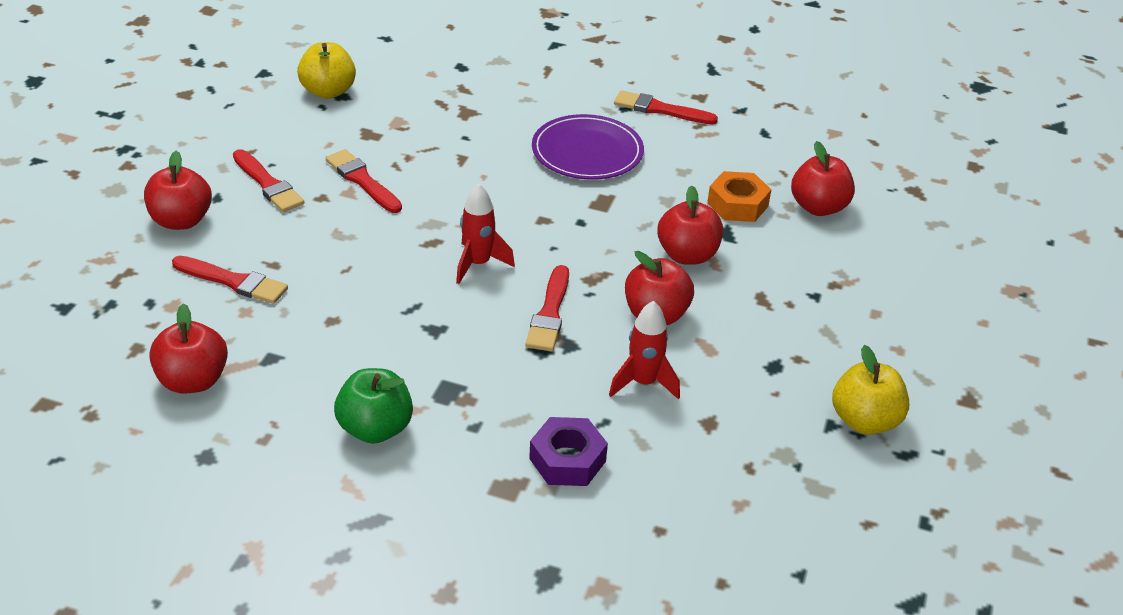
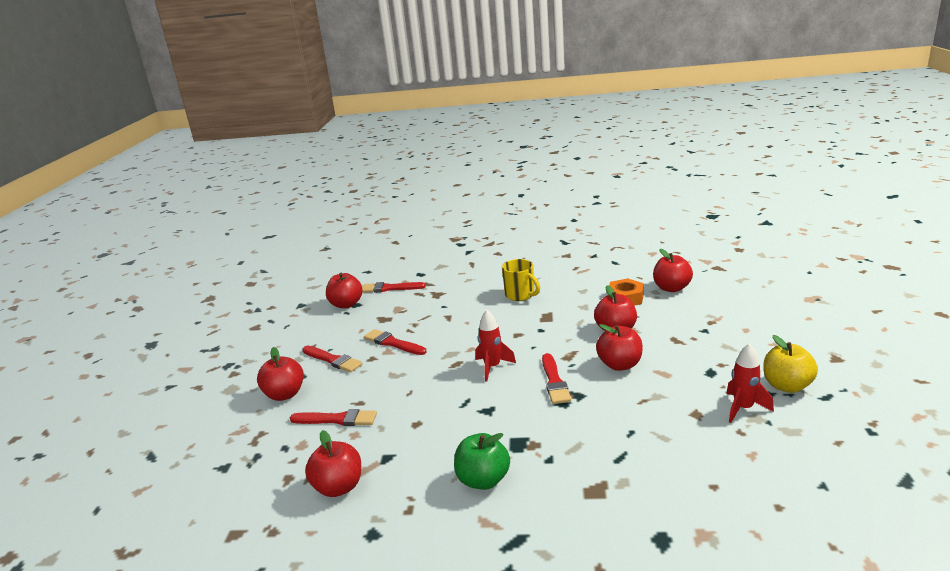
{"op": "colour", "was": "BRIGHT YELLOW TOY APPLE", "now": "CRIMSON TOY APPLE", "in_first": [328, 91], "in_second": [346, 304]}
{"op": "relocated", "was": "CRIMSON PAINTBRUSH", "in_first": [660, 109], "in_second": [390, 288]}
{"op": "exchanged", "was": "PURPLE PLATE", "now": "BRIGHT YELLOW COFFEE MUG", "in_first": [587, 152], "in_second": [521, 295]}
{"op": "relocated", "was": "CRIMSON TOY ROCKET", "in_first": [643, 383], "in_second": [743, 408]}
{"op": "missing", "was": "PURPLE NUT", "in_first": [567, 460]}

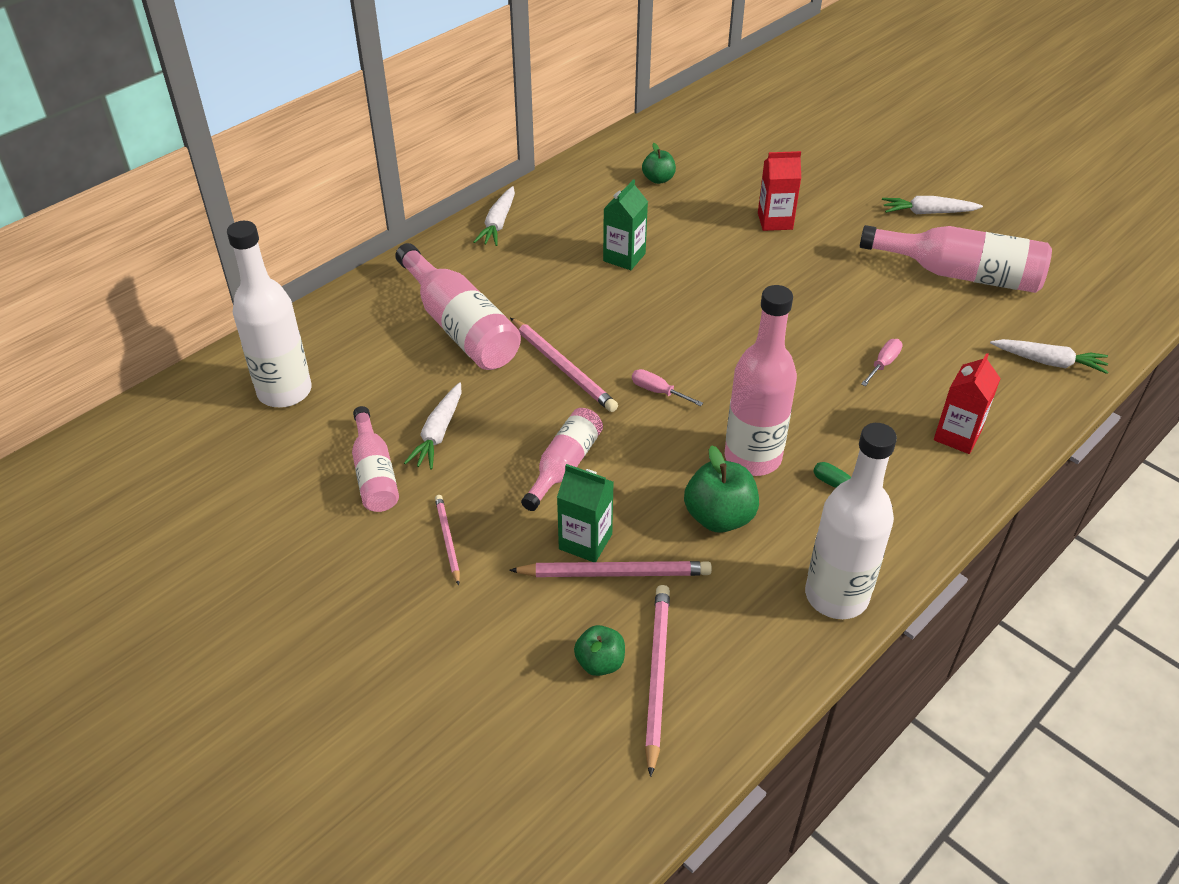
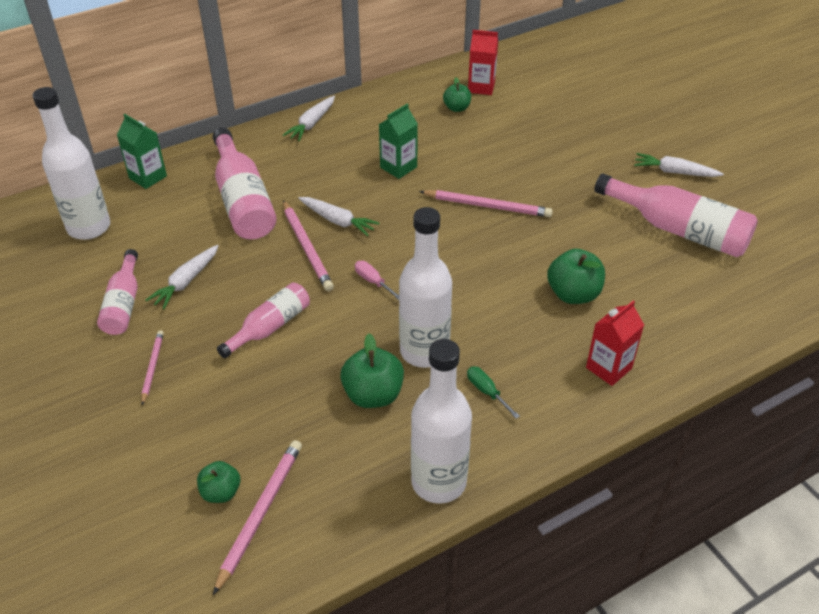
{"op": "relocated", "was": "LEAF-GREEN CARTON", "in_first": [585, 541], "in_second": [148, 177]}
{"op": "relocated", "was": "PURE WHITE ROOT VEGETABLE", "in_first": [1048, 362], "in_second": [337, 221]}
{"op": "colour", "was": "ROSE-PINK FLASK", "now": "PURE WHITE FLASK", "in_first": [752, 457], "in_second": [424, 351]}
{"op": "relocated", "was": "ROSE-PINK WOODEN PENCIL", "in_first": [615, 573], "in_second": [487, 206]}
{"op": "relocated", "was": "CRIMSON CARTON", "in_first": [775, 221], "in_second": [481, 87]}
{"op": "exchanged", "was": "ROSE-PINK FLAT SCREWDRIVER", "now": "LEAF-GREEN TOY APPLE", "in_first": [883, 364], "in_second": [573, 294]}

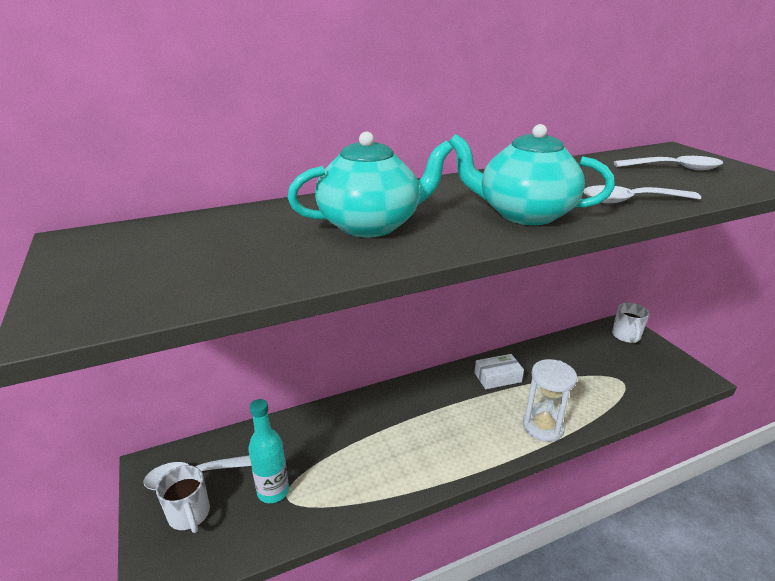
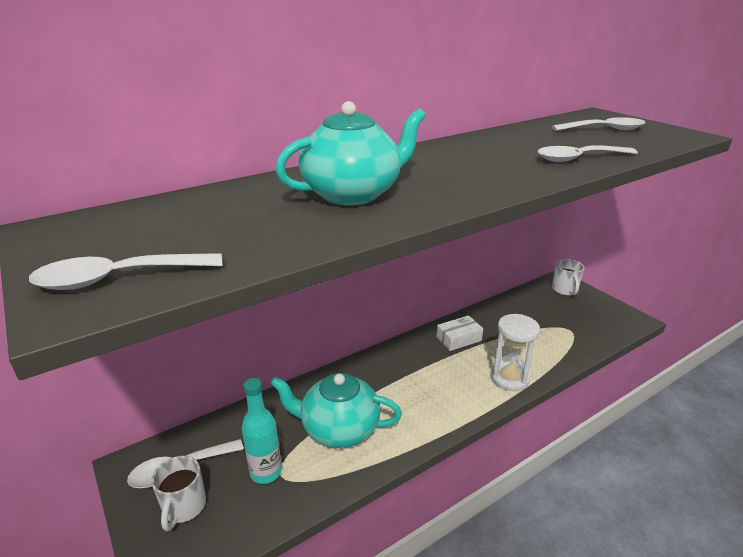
{"op": "appeared", "now": "PURE WHITE TABLESPOON", "in_second": [118, 278]}
{"op": "spun", "was": "PURE WHITE COFFEE MUG", "in_first": [189, 515], "in_second": [184, 507], "clockwise": 45}
{"op": "relocated", "was": "TURQUOISE TEAPOT", "in_first": [524, 214], "in_second": [339, 429]}

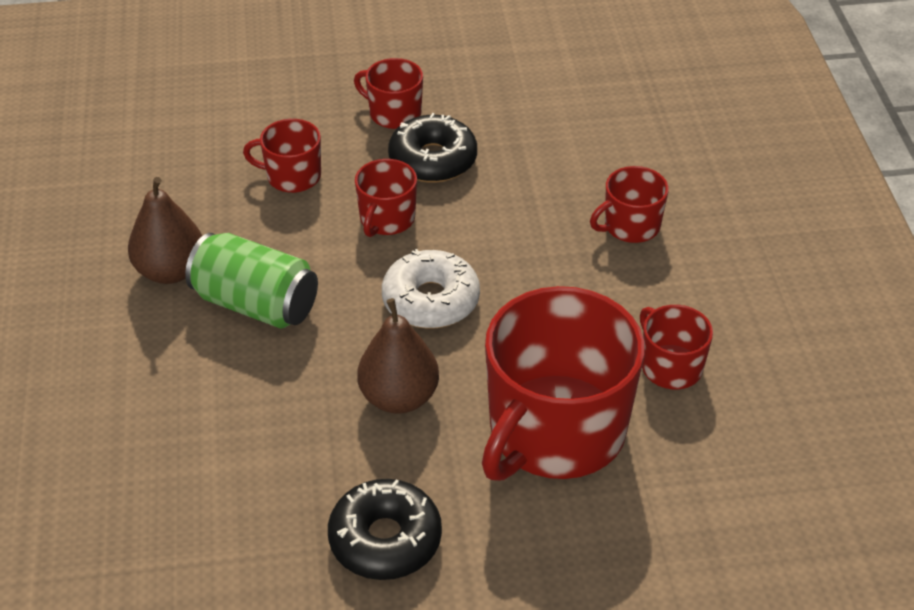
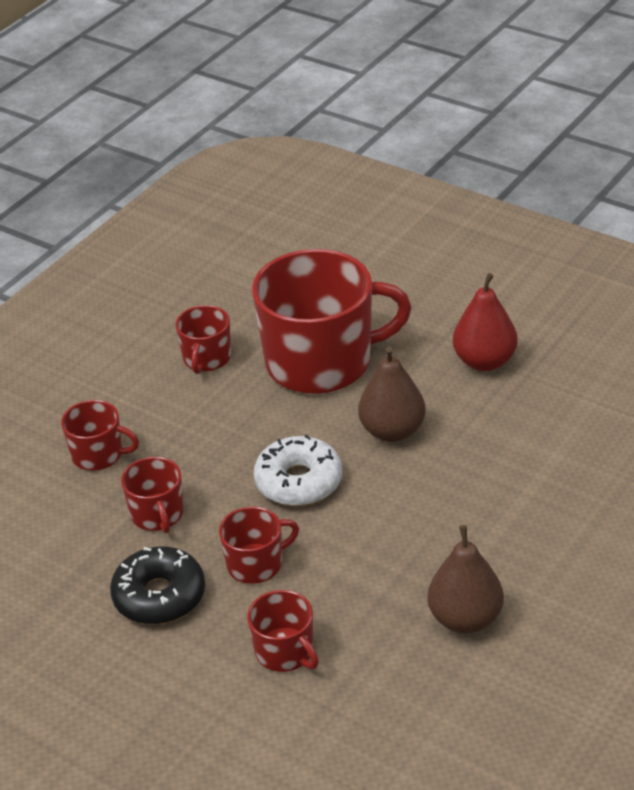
{"op": "relocated", "was": "CRIMSON COFFEE MUG", "in_first": [394, 113], "in_second": [157, 514]}
{"op": "exchanged", "was": "JET-BLACK GLAZED DONUT", "now": "CRIMSON TOY PEAR", "in_first": [385, 540], "in_second": [485, 361]}
{"op": "missing", "was": "LEAF-GREEN SODA CAN", "in_first": [255, 304]}

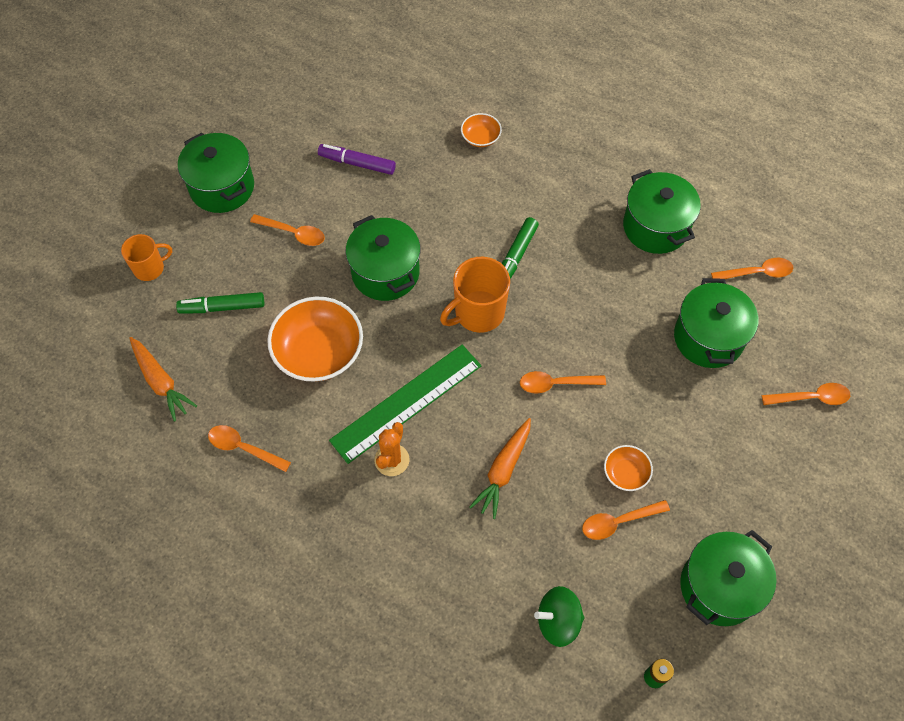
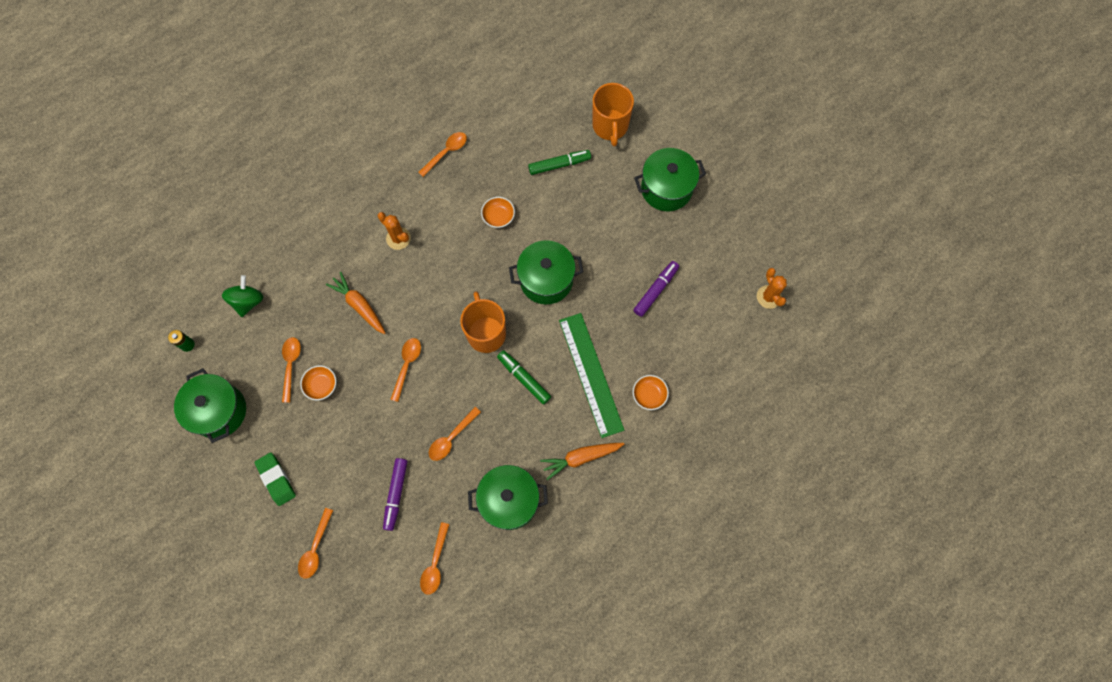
{"op": "appeared", "now": "LEAF-GREEN ERASER", "in_second": [276, 479]}
{"op": "exchanged", "was": "LEAF-GREEN STOCKPOT", "now": "PURPLE MARKER", "in_first": [708, 338], "in_second": [396, 494]}
{"op": "relocated", "was": "BRIGHT ORANGE TABLESPOON", "in_first": [293, 233], "in_second": [451, 438]}
{"op": "size", "was": "BRIGHT ORANGE BOWL", "in_first": [319, 352], "in_second": [498, 216], "ratio": 0.49}
{"op": "spun", "was": "LEAF-GREEN MARKER", "in_first": [222, 307], "in_second": [559, 165], "clockwise": 60}
{"op": "relocated", "was": "BRIGHT ORANGE ROOT VEGETABLE", "in_first": [161, 382], "in_second": [581, 458]}
{"op": "relocated", "was": "LEAF-GREEN RULER", "in_first": [406, 403], "in_second": [590, 374]}
{"op": "size", "was": "BRIGHT ORANGE COFFEE MUG", "in_first": [150, 268], "in_second": [610, 126], "ratio": 1.59}
{"op": "appeared", "now": "BRIGHT ORANGE SAGUARO CACTUS", "in_second": [768, 297]}

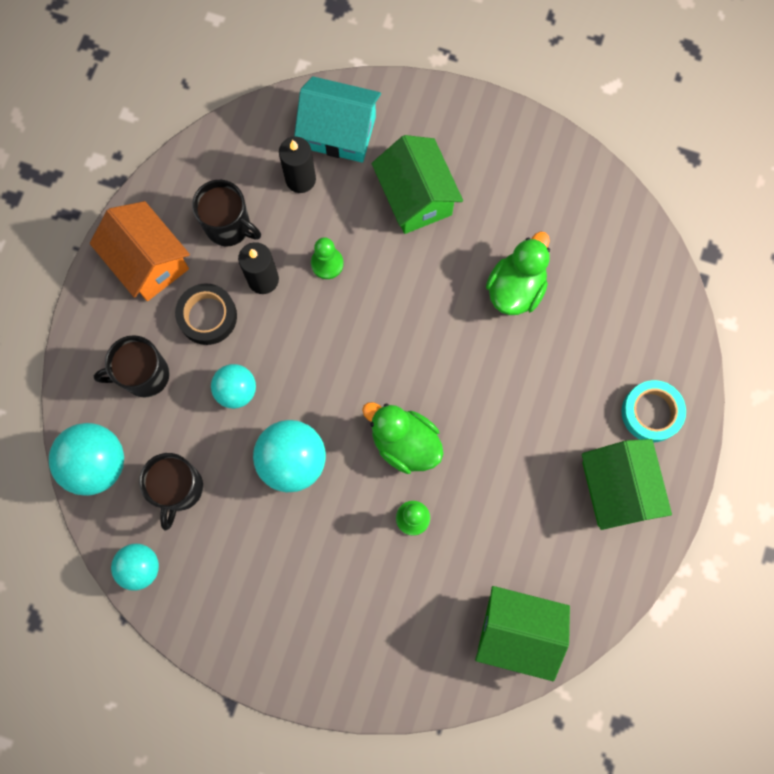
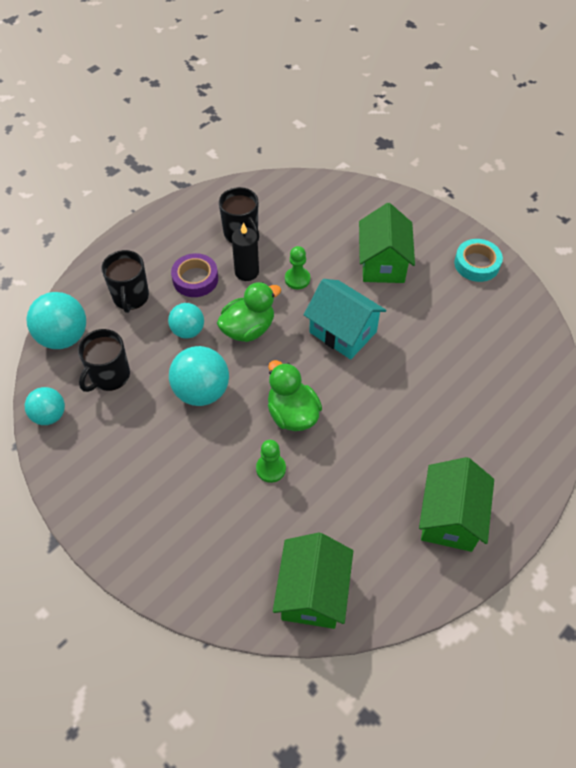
{"op": "spun", "was": "JET-BLACK COFFEE MUG", "in_first": [145, 375], "in_second": [131, 297], "clockwise": -105}
{"op": "colour", "was": "JET-BLACK STICKY TAPE", "now": "PURPLE STICKY TAPE", "in_first": [207, 316], "in_second": [195, 279]}
{"op": "relocated", "was": "LEAF-GREEN RUBBER DUCK", "in_first": [515, 288], "in_second": [248, 329]}
{"op": "spun", "was": "LEAF-GREEN HOUSE", "in_first": [517, 631], "in_second": [312, 592], "clockwise": 60}
{"op": "relocated", "was": "TURQUOISE HOUSE", "in_first": [339, 132], "in_second": [343, 332]}
{"op": "relocated", "was": "TURQUOISE STICKY TAPE", "in_first": [651, 412], "in_second": [476, 264]}
{"op": "missing", "was": "BRIGHT ORANGE HOUSE", "in_first": [149, 262]}
{"op": "missing", "was": "JET-BLACK PILLAR CANDLE", "in_first": [300, 179]}

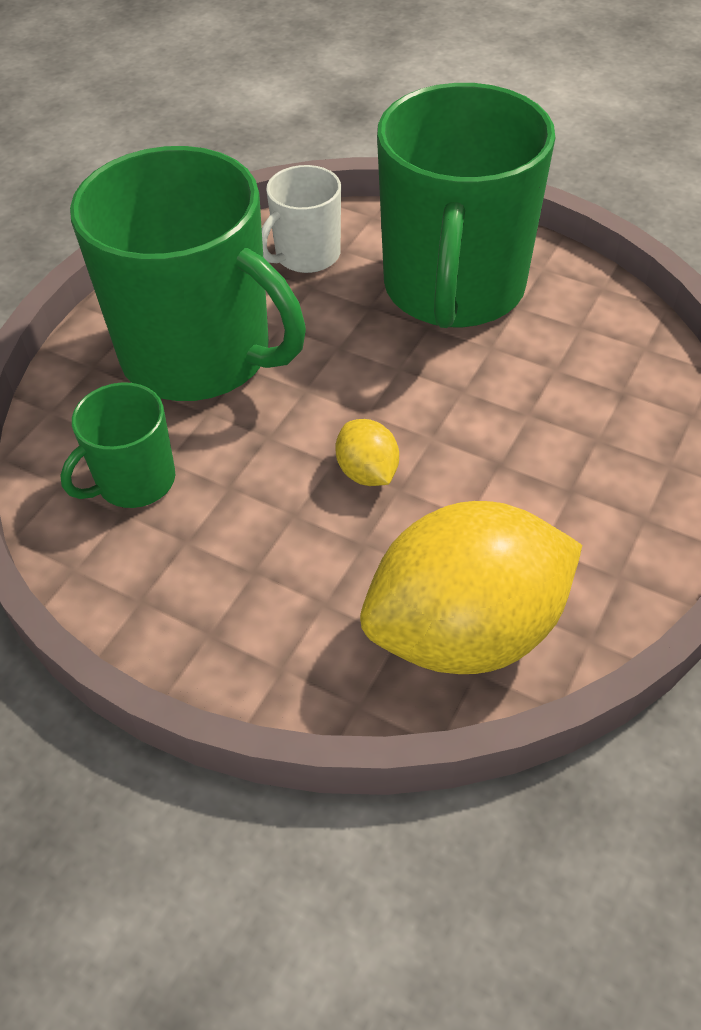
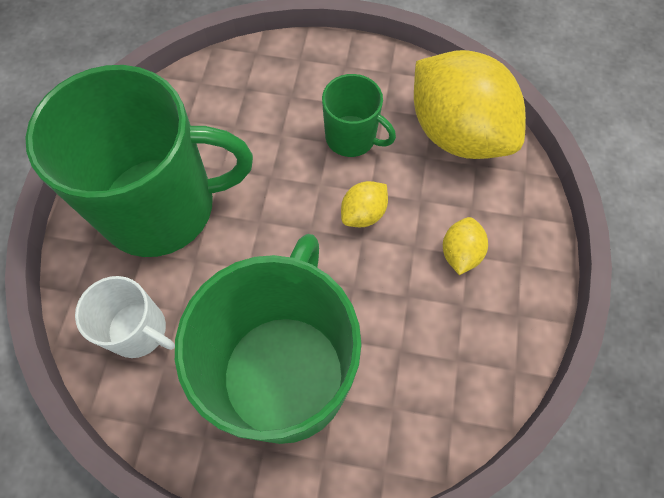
{"op": "relocated", "was": "LEAF-GREEN COFFEE MUG", "in_first": [134, 481], "in_second": [352, 137]}
{"op": "appeared", "now": "BRIGHT YELLOW CITRUS FRUIT", "in_second": [460, 253]}

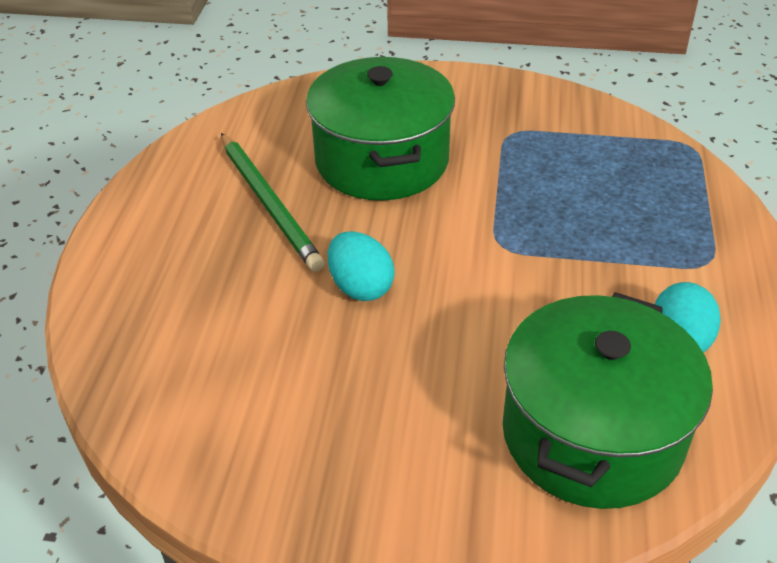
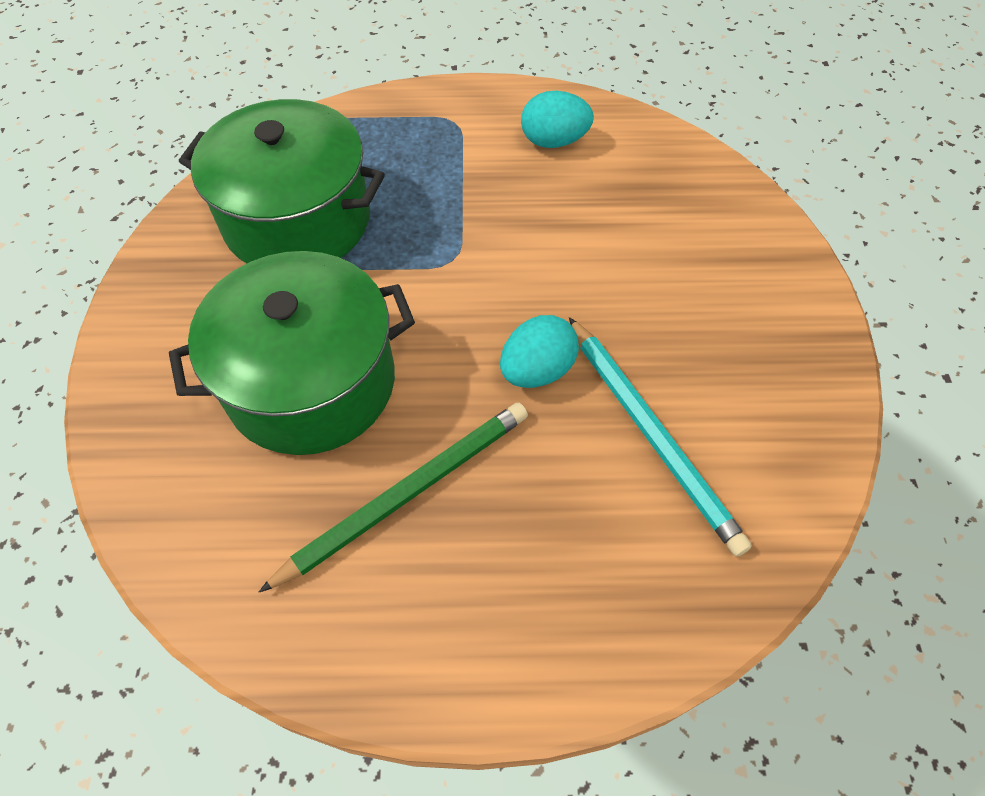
{"op": "relocated", "was": "LEAF-GREEN STOCKPOT", "in_first": [592, 434], "in_second": [297, 220]}
{"op": "appeared", "now": "TURQUOISE WOODEN PENCIL", "in_second": [651, 433]}

